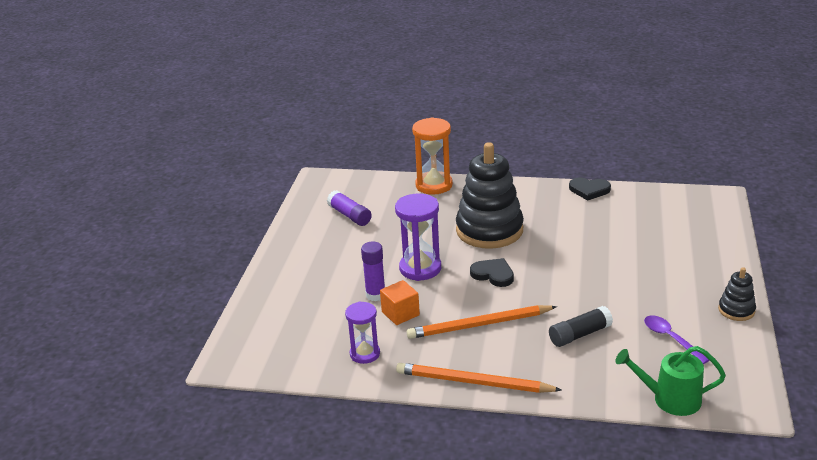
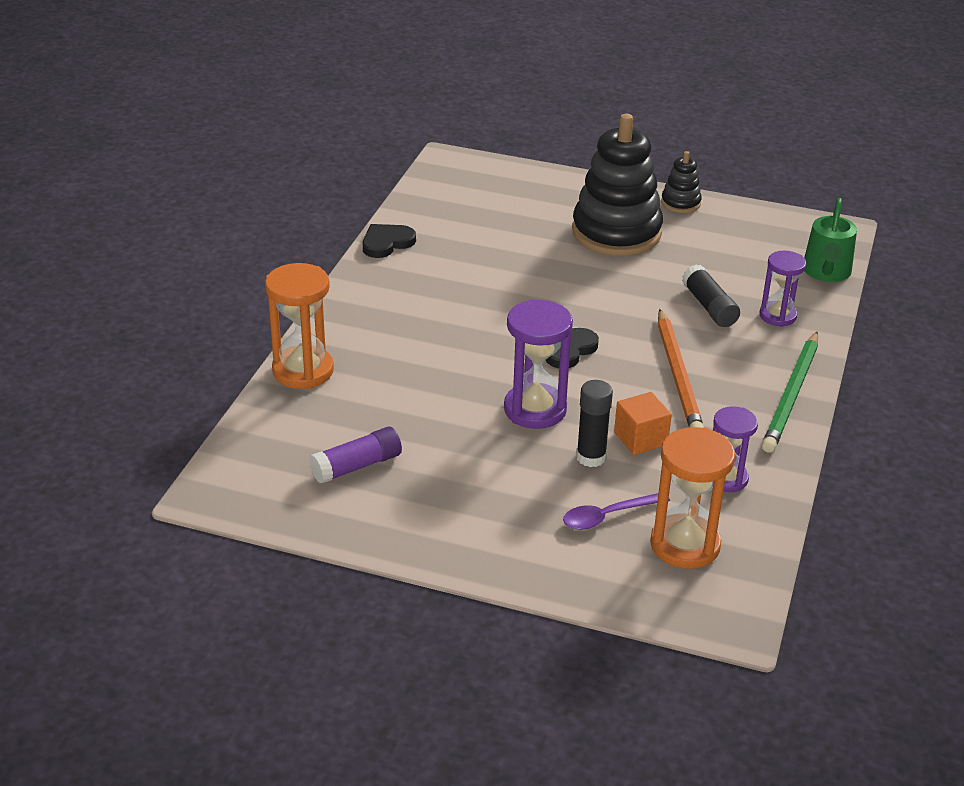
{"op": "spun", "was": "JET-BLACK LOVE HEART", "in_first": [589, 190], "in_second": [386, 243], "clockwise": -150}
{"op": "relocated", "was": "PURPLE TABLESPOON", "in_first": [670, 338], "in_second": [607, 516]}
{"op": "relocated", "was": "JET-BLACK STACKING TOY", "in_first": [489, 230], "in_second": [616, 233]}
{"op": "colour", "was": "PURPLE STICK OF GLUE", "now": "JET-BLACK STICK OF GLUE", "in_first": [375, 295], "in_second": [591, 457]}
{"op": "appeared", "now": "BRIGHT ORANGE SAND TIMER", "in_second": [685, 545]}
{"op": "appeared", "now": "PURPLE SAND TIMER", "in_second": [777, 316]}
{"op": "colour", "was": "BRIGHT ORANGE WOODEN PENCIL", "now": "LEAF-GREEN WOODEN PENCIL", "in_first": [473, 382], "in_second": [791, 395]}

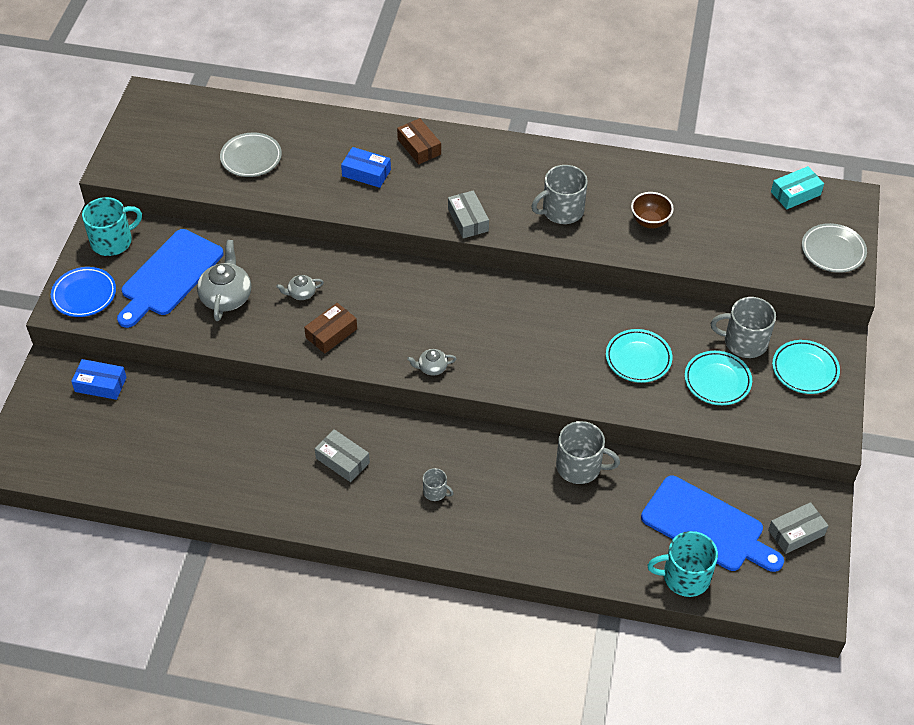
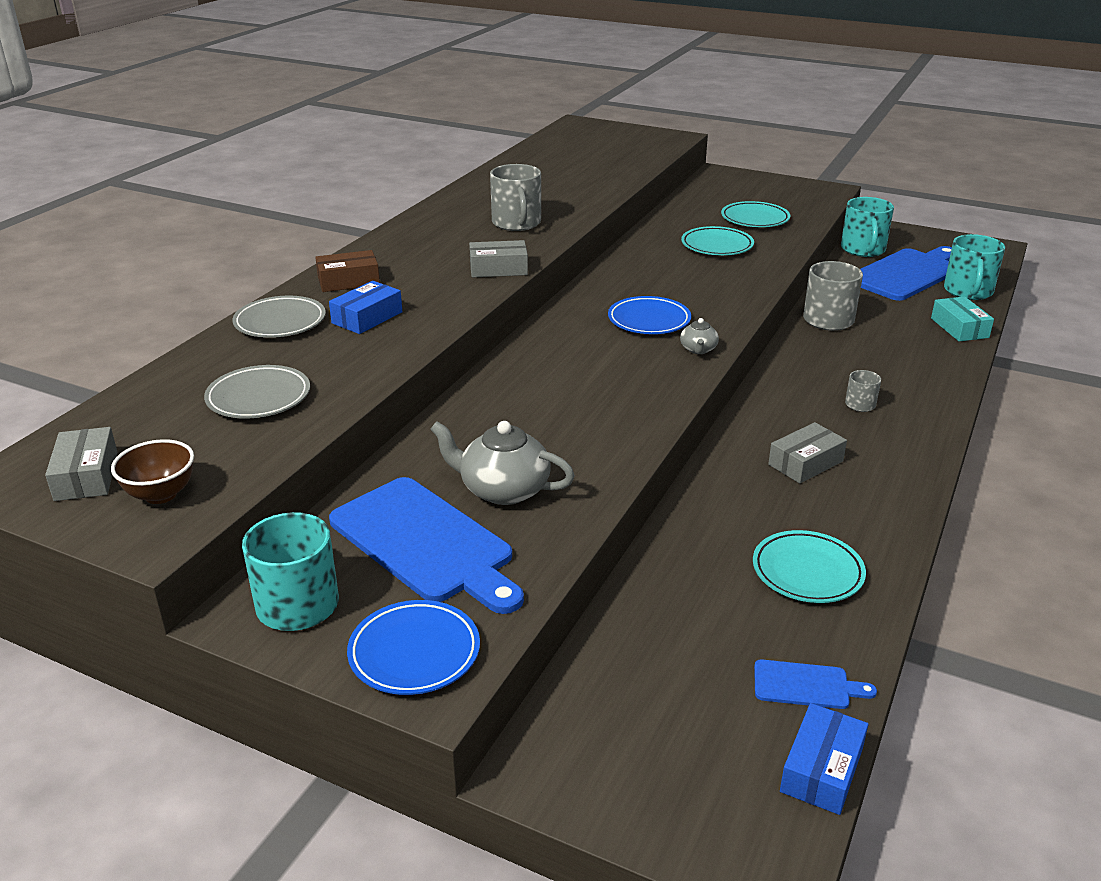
{"op": "relocated", "was": "ASH-GREY PARCEL", "in_first": [796, 532], "in_second": [86, 476]}
{"op": "relocated", "was": "DARK BROWN BOWL", "in_first": [649, 222], "in_second": [161, 494]}
{"op": "relocated", "was": "ASH-GREY PLATE", "in_first": [833, 251], "in_second": [280, 322]}
{"op": "appeared", "now": "ROYAL BLUE PLATE", "in_second": [649, 320]}
{"op": "relocated", "was": "TURQUOISE PLATE", "in_first": [805, 369], "in_second": [807, 572]}
{"op": "appeared", "now": "ROYAL BLUE BREAD BOARD", "in_second": [806, 685]}
{"op": "relocated", "was": "ROYAL BLUE PARCEL", "in_first": [100, 384], "in_second": [821, 769]}
{"op": "appeared", "now": "TURQUOISE COFFEE MUG", "in_second": [863, 249]}
{"op": "relocated", "was": "TURQUOISE PARCEL", "in_first": [795, 193], "in_second": [959, 328]}
{"op": "missing", "was": "ASH-GREY TEAPOT", "in_first": [301, 293]}
{"op": "missing", "was": "DARK BROWN PARCEL", "in_first": [331, 333]}
{"op": "missing", "was": "ASH-GREY COFFEE MUG", "in_first": [744, 342]}

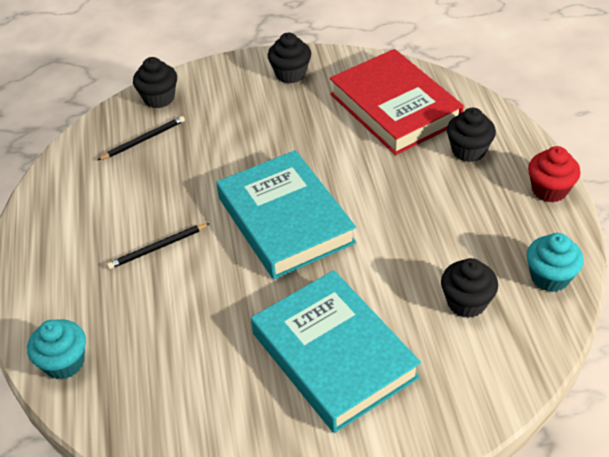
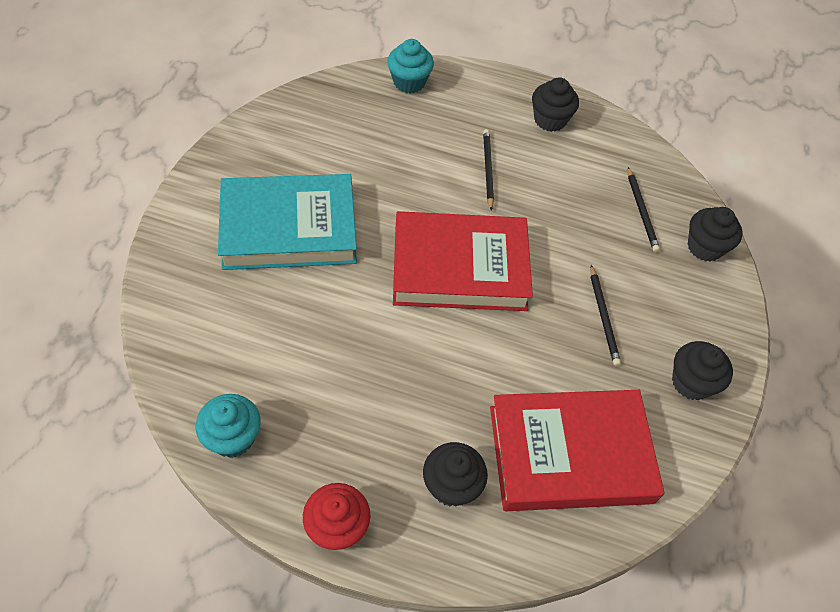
{"op": "colour", "was": "TURQUOISE HARDCOVER", "now": "CRIMSON HARDCOVER", "in_first": [285, 220], "in_second": [460, 268]}
{"op": "relocated", "was": "JET-BLACK FAIRY CAKE", "in_first": [466, 302], "in_second": [550, 120]}
{"op": "appeared", "now": "JET-BLACK WOODEN PENCIL", "in_second": [603, 317]}

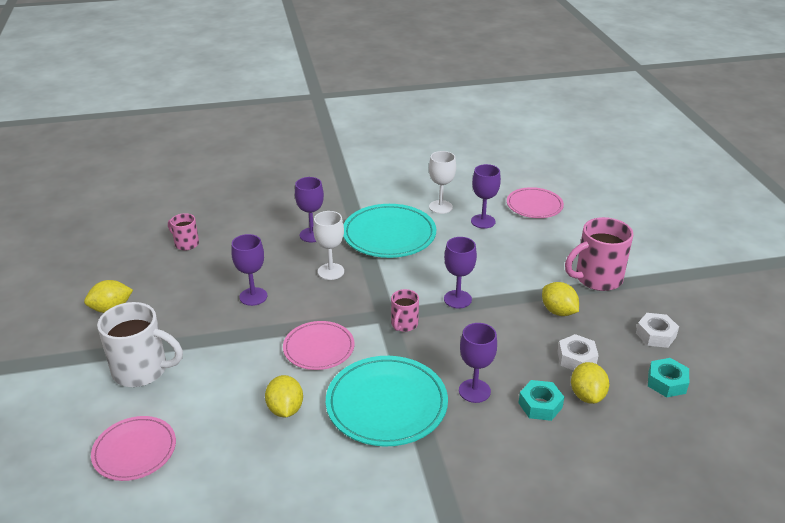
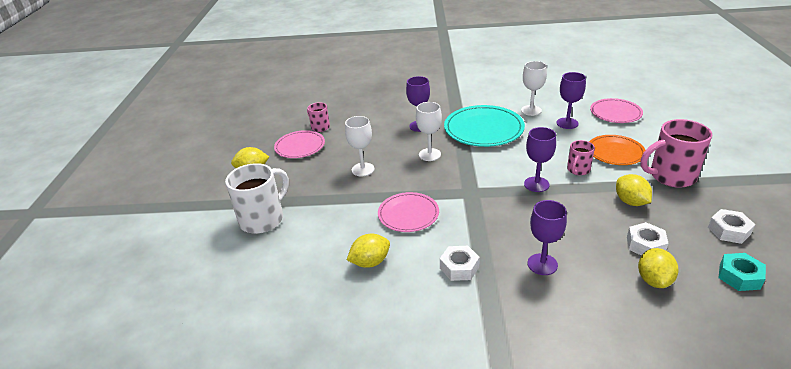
{"op": "spun", "was": "PURE WHITE COFFEE MUG", "in_first": [142, 370], "in_second": [263, 219], "clockwise": -75}
{"op": "relocated", "was": "ROSE-PINK PLATE", "in_first": [135, 451], "in_second": [300, 146]}
{"op": "colour", "was": "PURPLE WINE GLASS", "now": "PURE WHITE WINE GLASS", "in_first": [253, 296], "in_second": [363, 169]}
{"op": "spun", "was": "BRIGHT YELLOW CITRUS FRUIT", "in_first": [285, 409], "in_second": [370, 262], "clockwise": 60}
{"op": "exchanged", "was": "TURQUOISE PLATE", "now": "PURE WHITE NUT", "in_first": [386, 404], "in_second": [459, 267]}
{"op": "relocated", "was": "ROSE-PINK COFFEE MUG", "in_first": [404, 324], "in_second": [578, 170]}
{"op": "appeared", "now": "BRIGHT ORANGE PLATE", "in_second": [615, 152]}
{"op": "missing", "was": "TURQUOISE NUT", "in_first": [540, 405]}

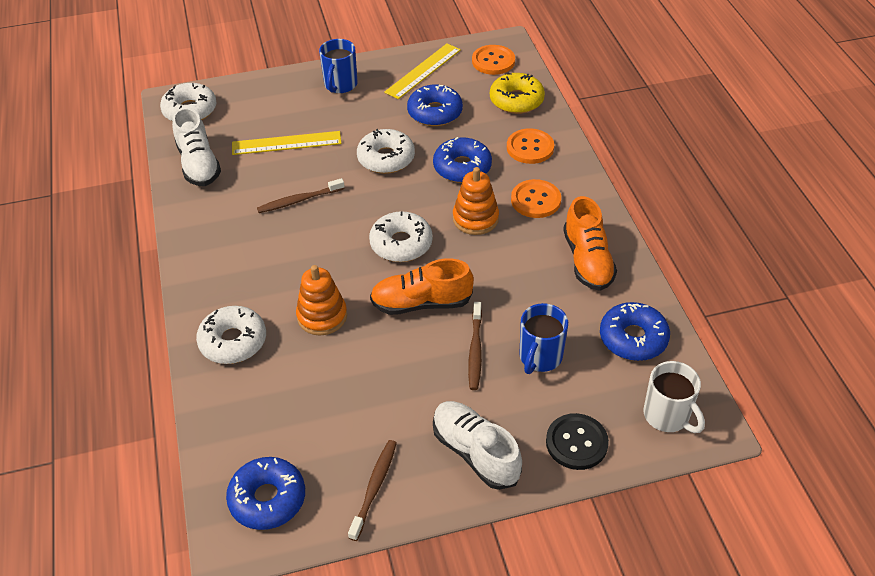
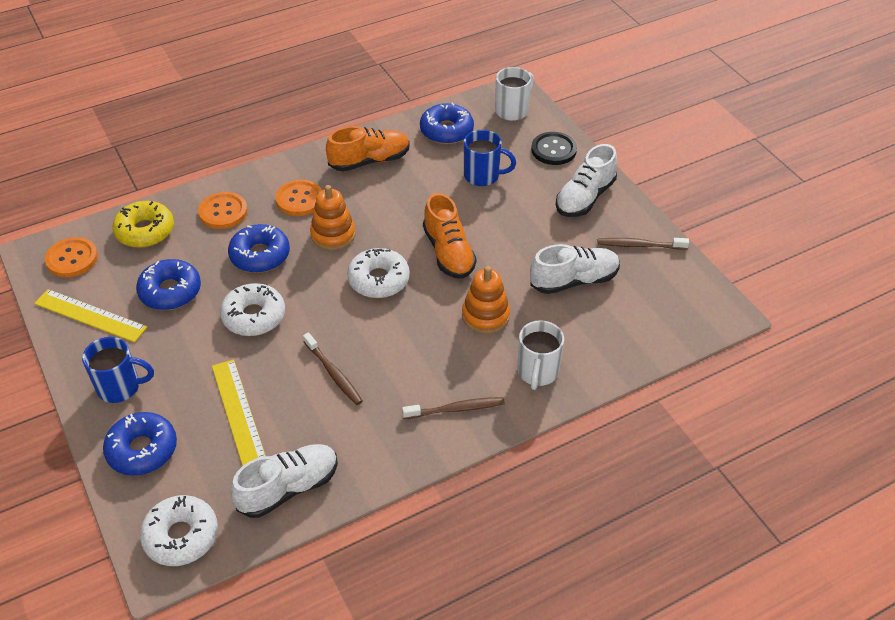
{"op": "relocated", "was": "ROYAL BLUE GLAZED DONUT", "in_first": [267, 499], "in_second": [142, 450]}
{"op": "relocated", "was": "DARK BROWN TOOTHBRUSH", "in_first": [475, 350], "in_second": [455, 409]}
{"op": "exchanged", "was": "PURE WHITE GLAZED DONUT", "now": "PURE WHITE COFFEE MUG", "in_first": [233, 341], "in_second": [537, 372]}
{"op": "appeared", "now": "PURE WHITE SNEAKER", "in_second": [574, 280]}

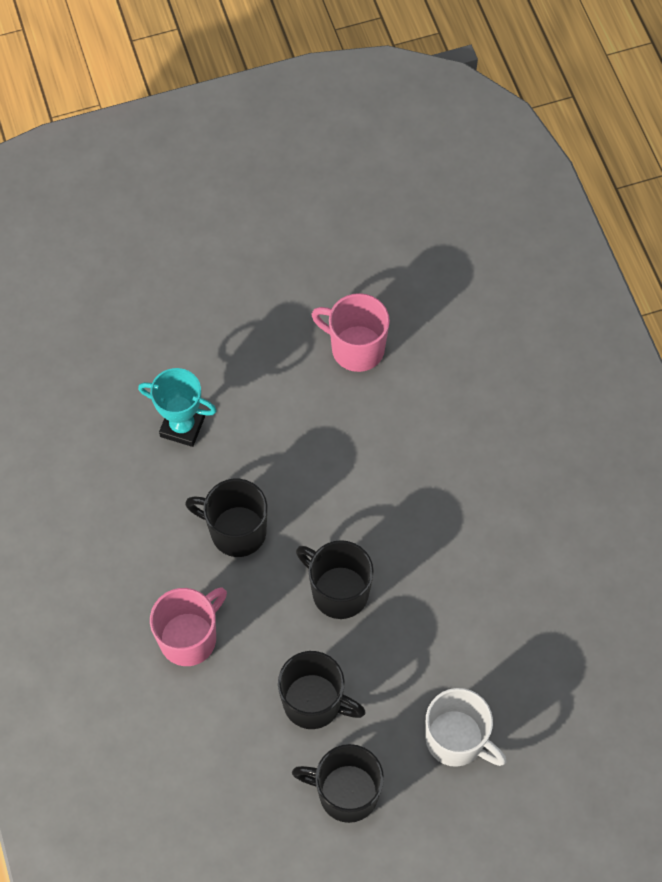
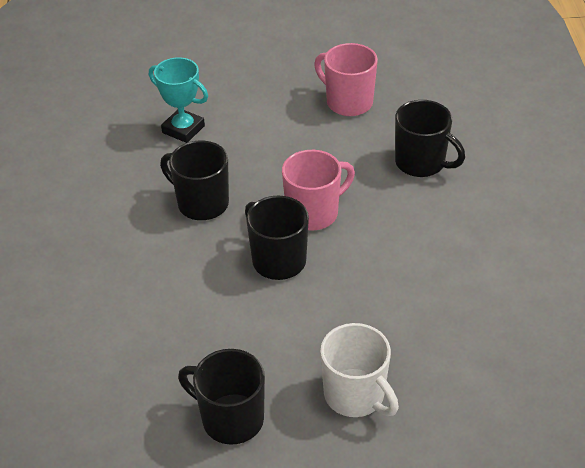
{"op": "relocated", "was": "ROSE-PINK COFFEE MUG", "in_first": [189, 637], "in_second": [314, 213]}
{"op": "relocated", "was": "JET-BLACK COFFEE MUG", "in_first": [314, 702], "in_second": [421, 163]}

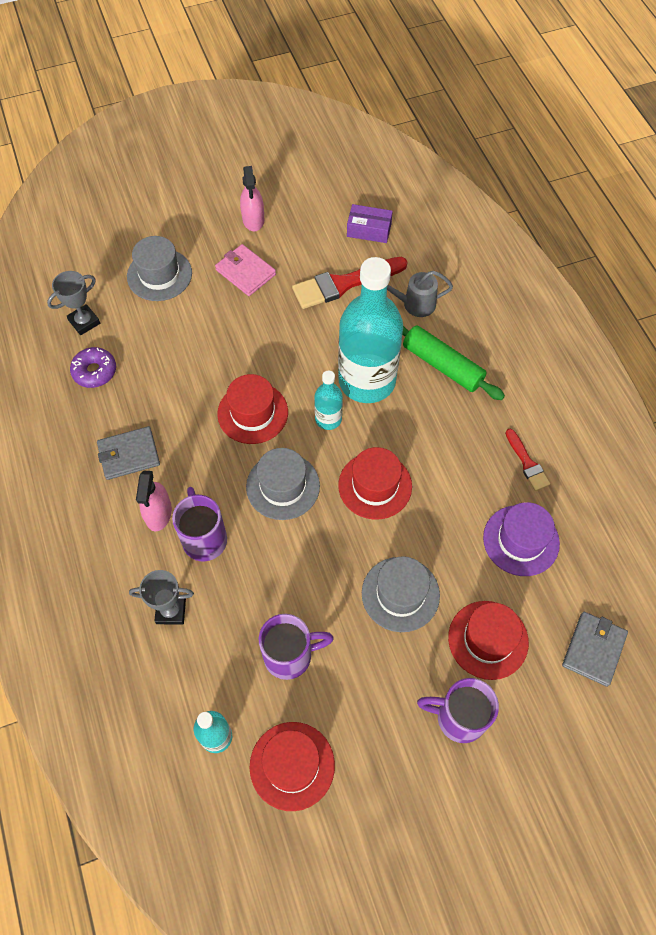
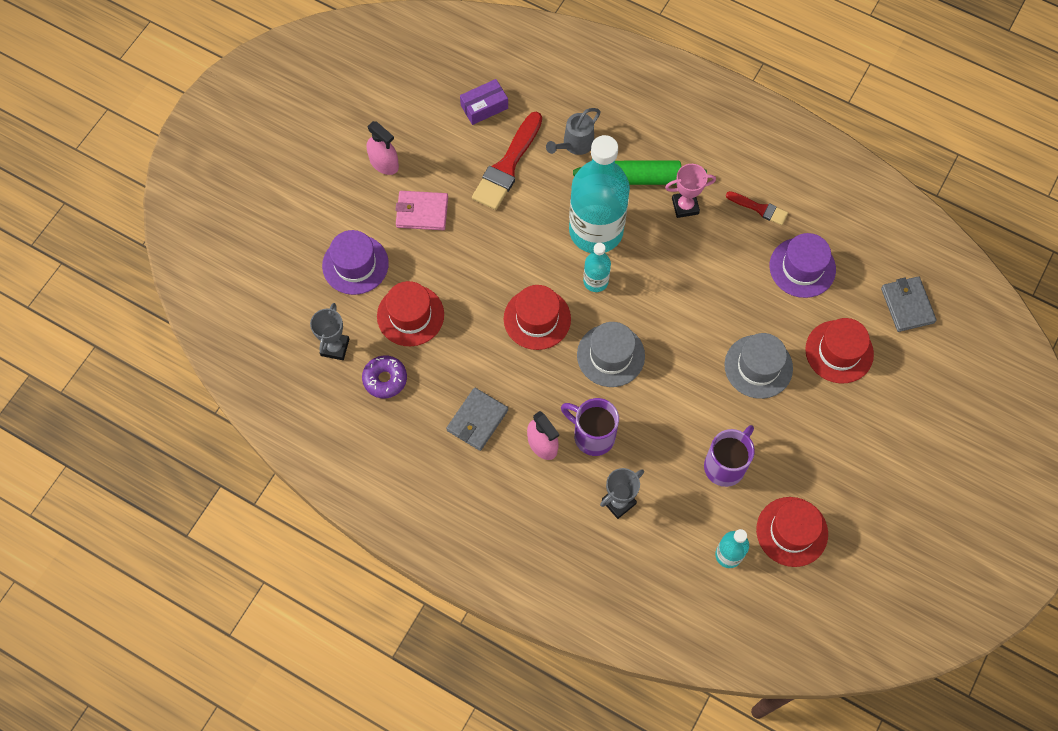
{"op": "colour", "was": "ASH-GREY TOP HAT", "now": "PURPLE TOP HAT", "in_first": [159, 275], "in_second": [355, 264]}
{"op": "relocated", "was": "CRIMSON TOP HAT", "in_first": [375, 485], "in_second": [410, 315]}
{"op": "appeared", "now": "ROSE-PINK AWARD CUP", "in_second": [685, 206]}
{"op": "missing", "was": "PURPLE COFFEE MUG", "in_first": [458, 717]}

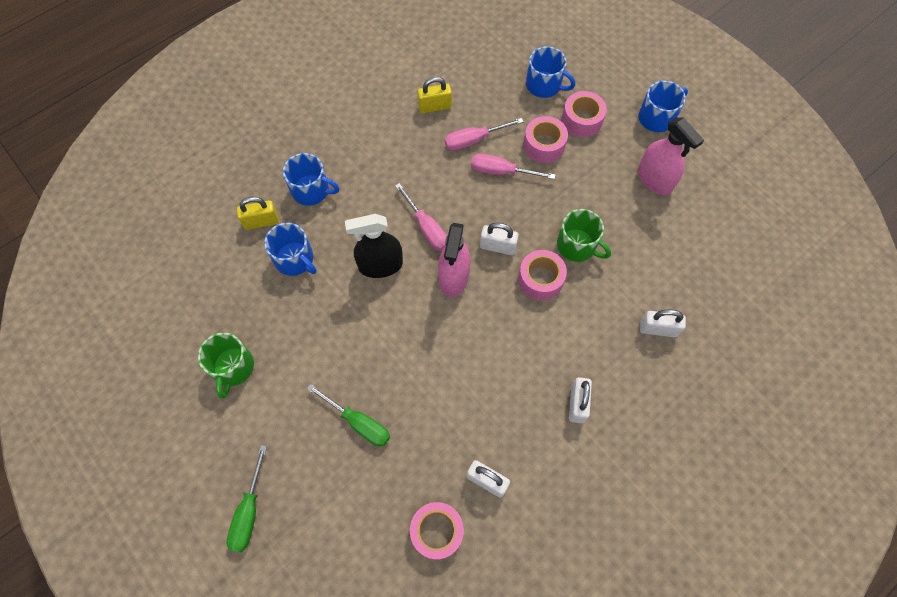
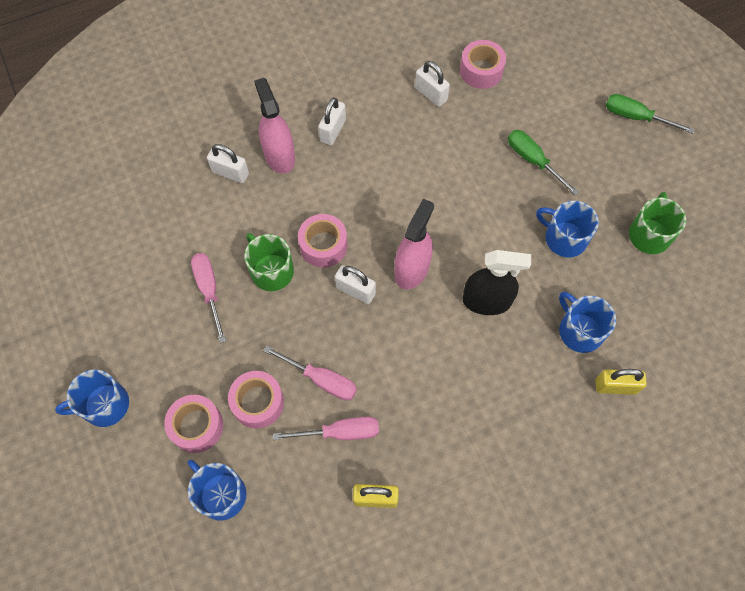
{"op": "relocated", "was": "ROSE-PINK FLAT SCREWDRIVER", "in_first": [427, 228], "in_second": [209, 290]}
{"op": "relocated", "was": "ROSE-PINK SPRAY CLEANER", "in_first": [654, 180], "in_second": [279, 156]}
{"op": "relocated", "was": "ROYAL BLUE COFFEE MUG", "in_first": [311, 190], "in_second": [564, 238]}
{"op": "spun", "was": "LEAF-GREEN FLAT SCREWDRIVER", "in_first": [249, 512], "in_second": [635, 117], "clockwise": -90}

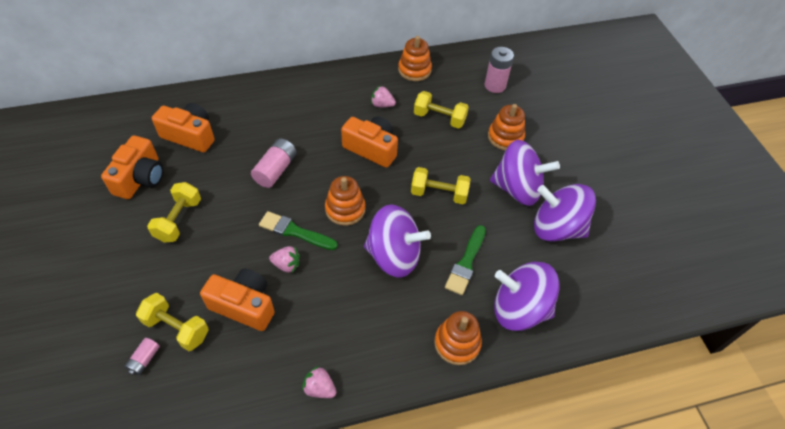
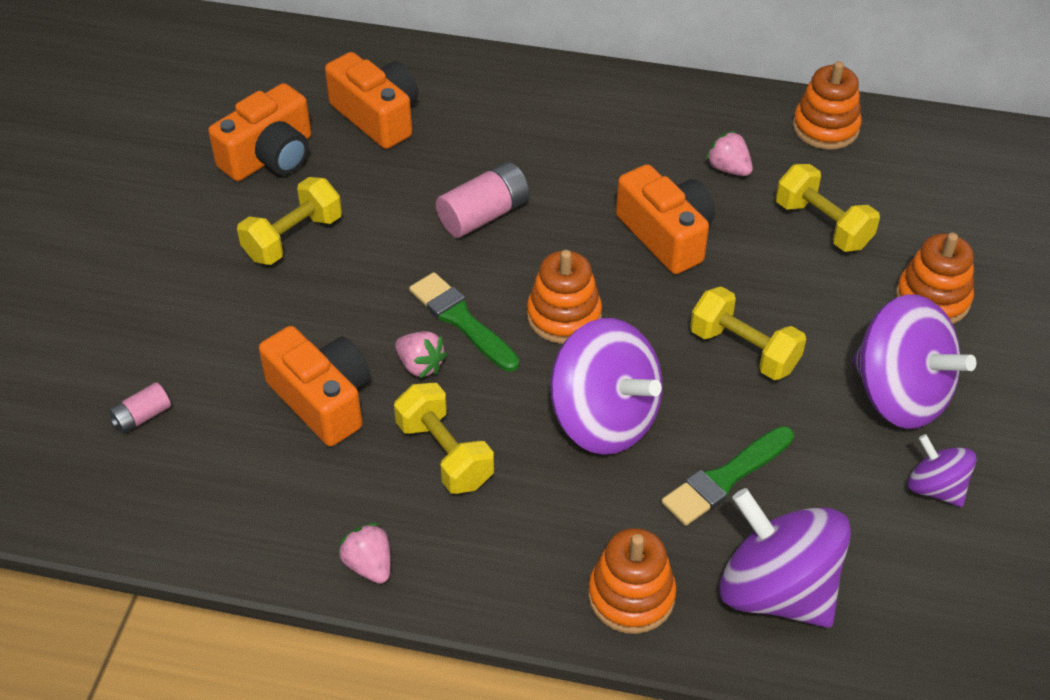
{"op": "relocated", "was": "BRIGHT YELLOW HAND WEIGHT", "in_first": [177, 328], "in_second": [444, 454]}
{"op": "size", "was": "PURPLE WHIRLIGIG", "in_first": [556, 228], "in_second": [935, 488], "ratio": 0.53}
{"op": "missing", "was": "ROSE-PINK AA BATTERY", "in_first": [495, 85]}

